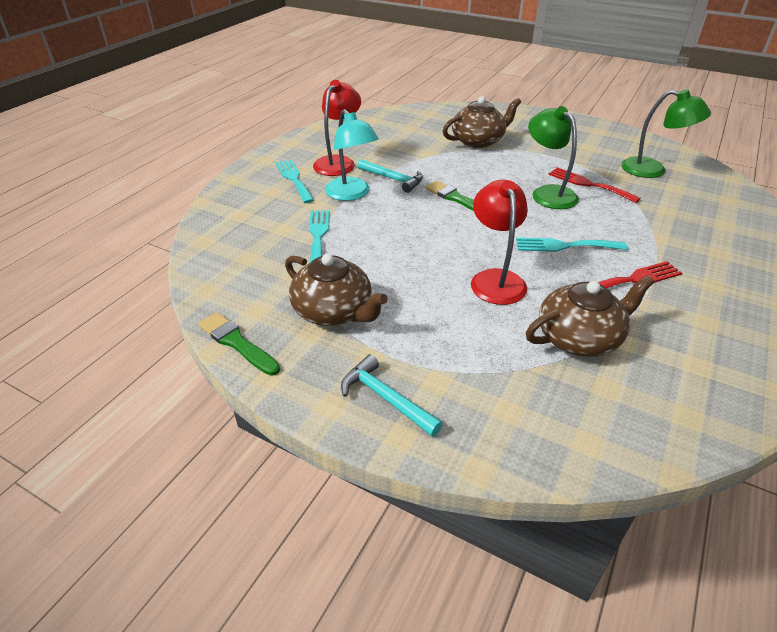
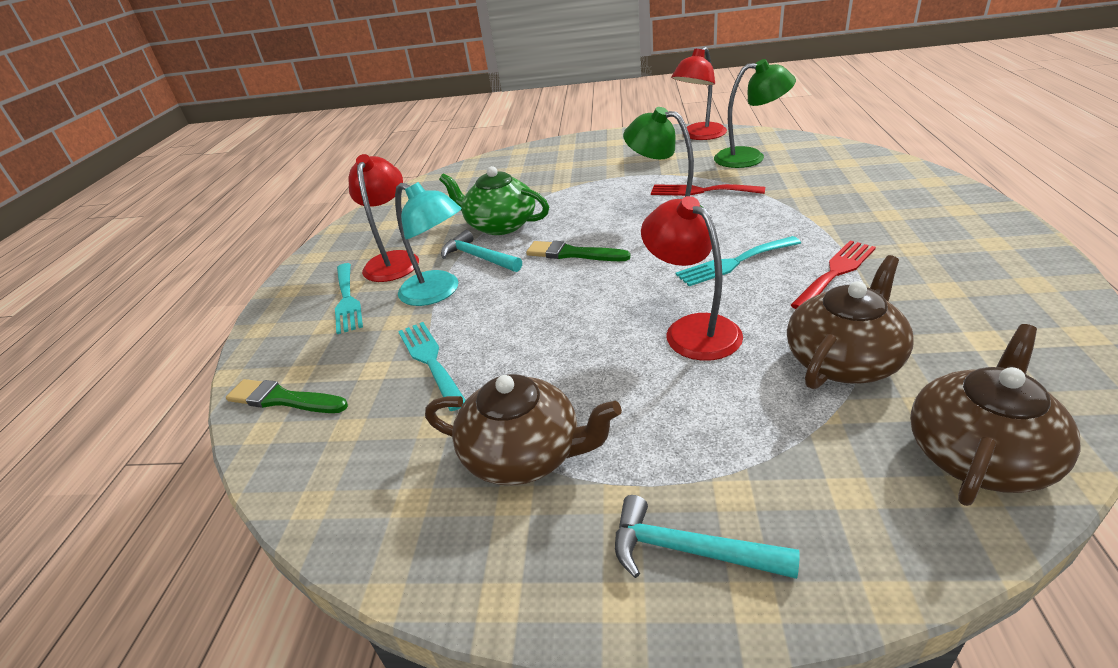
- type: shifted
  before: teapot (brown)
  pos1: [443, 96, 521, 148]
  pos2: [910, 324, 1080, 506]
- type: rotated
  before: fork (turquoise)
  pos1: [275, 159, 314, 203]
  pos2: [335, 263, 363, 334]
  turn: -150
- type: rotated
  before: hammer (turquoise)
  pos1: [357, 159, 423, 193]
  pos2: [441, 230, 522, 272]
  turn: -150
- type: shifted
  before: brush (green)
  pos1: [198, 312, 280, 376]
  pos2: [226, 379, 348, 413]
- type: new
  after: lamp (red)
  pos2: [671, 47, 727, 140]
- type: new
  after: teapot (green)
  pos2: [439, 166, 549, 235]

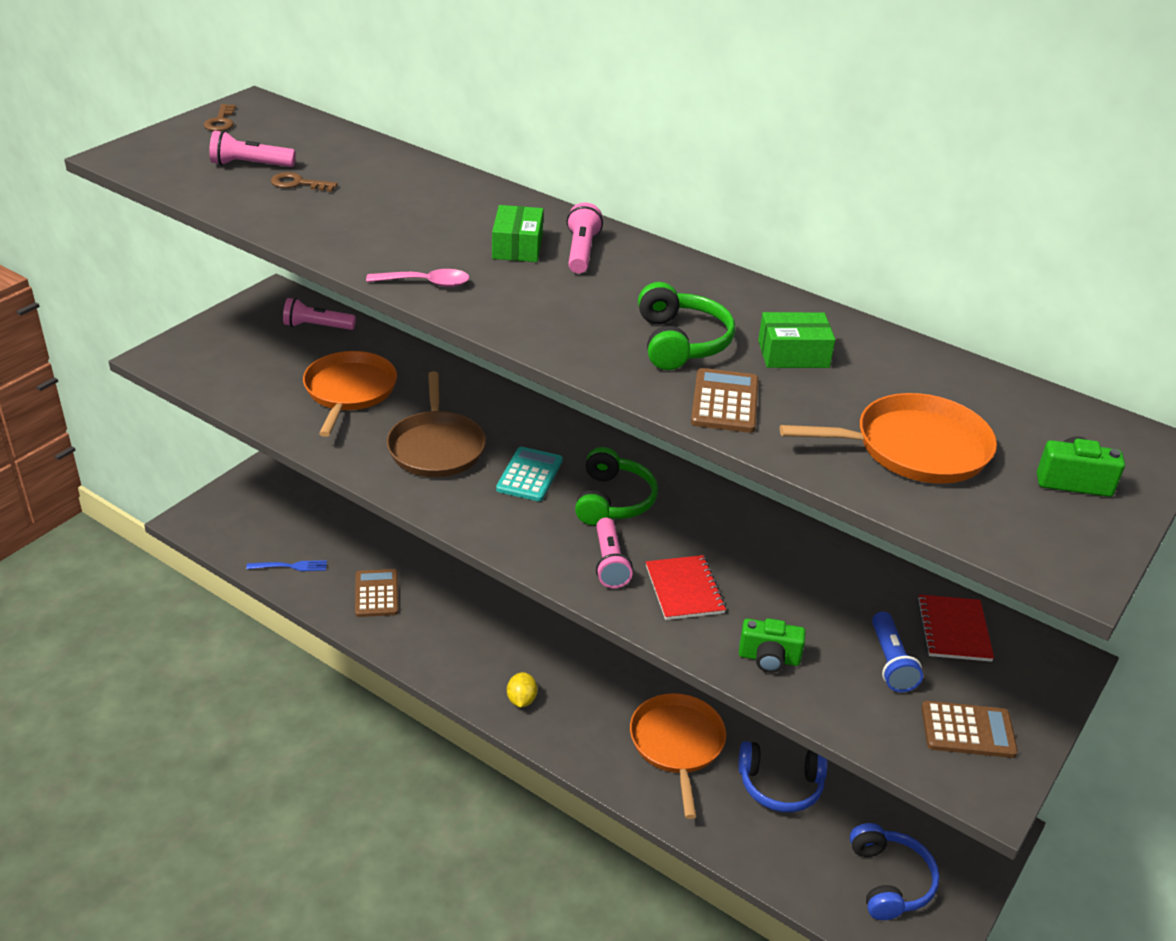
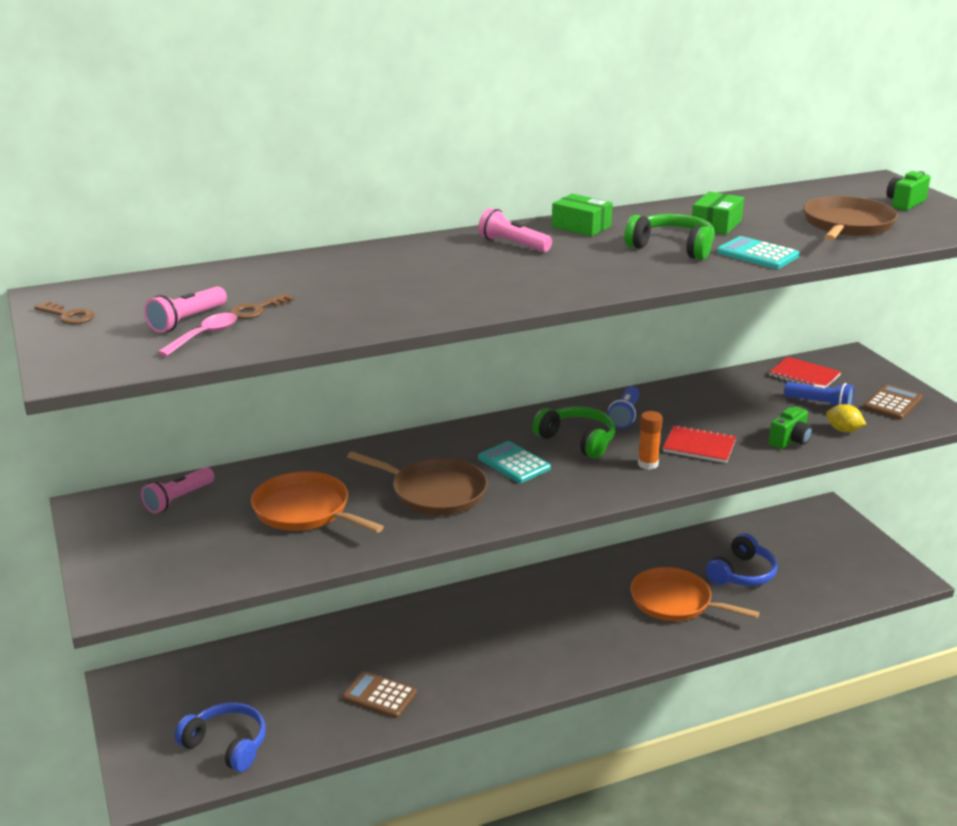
- type: shifted
  before: box (green)
  pos1: [492, 205, 543, 262]
  pos2: [552, 194, 613, 237]
- type: shifted
  before: spoon (pink)
  pos1: [366, 269, 469, 287]
  pos2: [158, 313, 237, 356]
- type: repainted
  before: calculator (brown)
  after: calculator (turquoise)
  pos1: [691, 368, 759, 433]
  pos2: [717, 236, 800, 269]
- type: repainted
  before: pan (orange)
  after: pan (brown)
  pos1: [780, 393, 997, 484]
  pos2: [804, 196, 898, 241]
- type: swapped
  before: flashlight (pink)
  after: glue stick (orange)
  pos1: [596, 517, 633, 588]
  pos2: [638, 411, 663, 470]
- type: gone
  before: fork (blue)
  pos1: [246, 560, 327, 571]
- type: shifted
  before: lemon (yellow)
  pos1: [507, 672, 537, 708]
  pos2: [826, 404, 866, 432]
- type: shifted
  before: headphones (blue)
  pos1: [850, 823, 940, 920]
  pos2: [175, 702, 266, 772]
- type: new
  after: flashlight (blue)
  pos2: [607, 386, 640, 428]

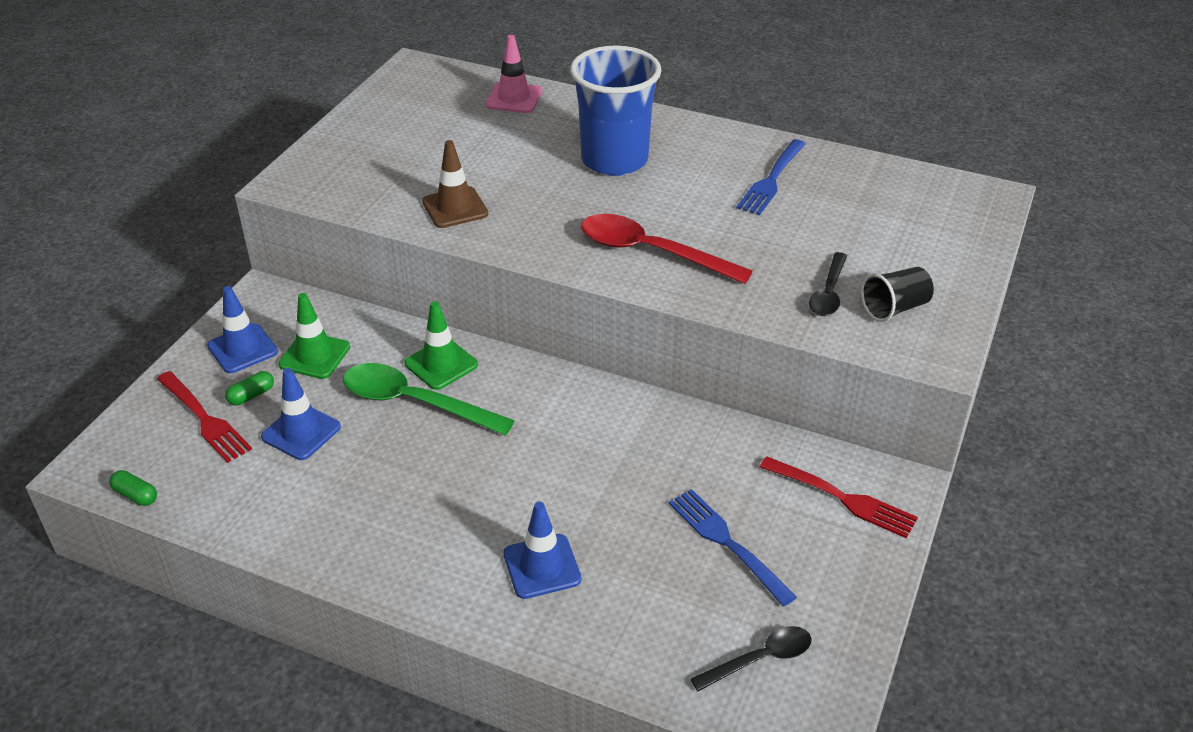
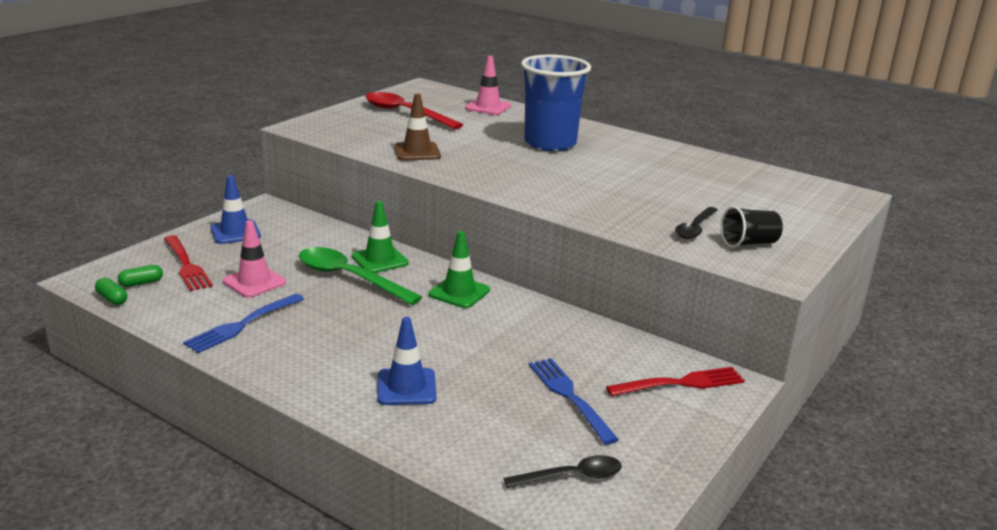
- type: shifted
  before: fork (blue)
  pos1: [736, 139, 806, 215]
  pos2: [183, 294, 304, 353]
- type: shifted
  before: spoon (red)
  pos1: [581, 214, 753, 284]
  pos2: [365, 92, 463, 129]
- type: shifted
  before: traffic cone (green)
  pos1: [278, 293, 350, 379]
  pos2: [429, 231, 490, 308]
- type: repainted
  before: traffic cone (blue)
  after: traffic cone (pink)
  pos1: [261, 368, 341, 460]
  pos2: [223, 220, 286, 298]
- type: shifted
  before: capsule (green)
  pos1: [225, 371, 274, 406]
  pos2: [118, 265, 163, 287]
- type: rotated
  before: fork (red)
  pos1: [760, 456, 918, 538]
  pos2: [606, 367, 745, 396]
  turn: -60

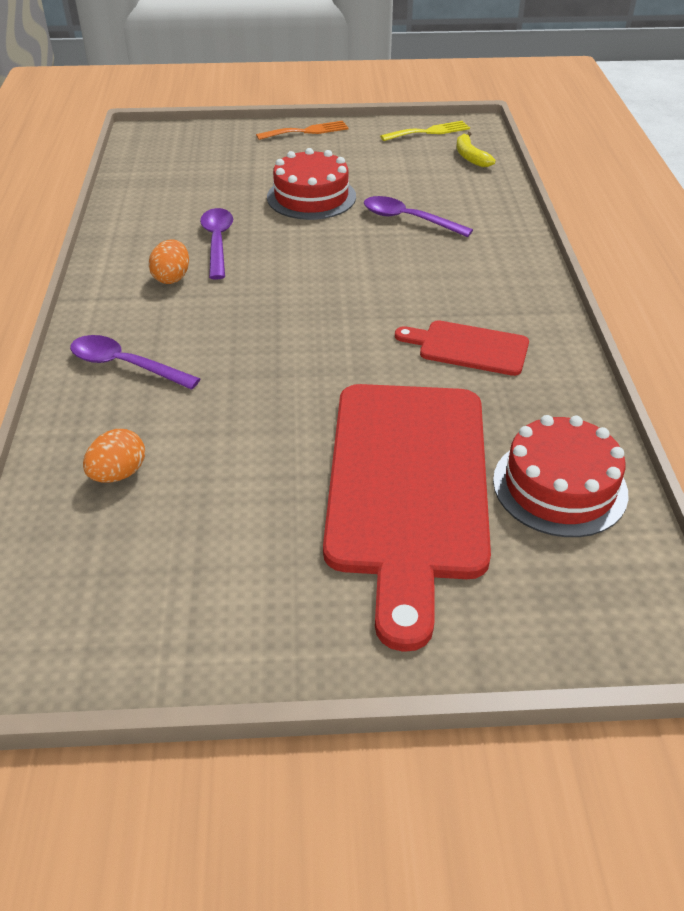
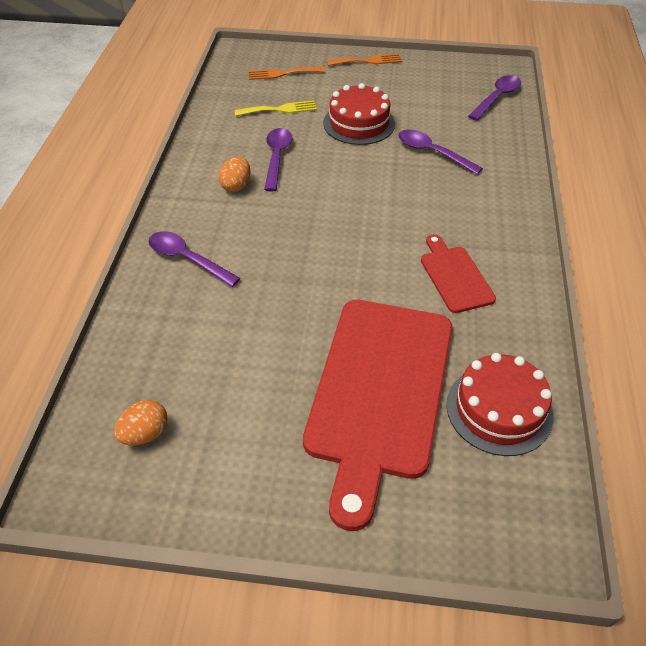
- type: shifted
  before: fork (yellow)
  pos1: [380, 121, 470, 141]
  pos2: [234, 100, 317, 116]
- type: swapped
  before: banana (yellow)
  after: spoon (purple)
  pos1: [456, 132, 496, 167]
  pos2: [468, 75, 521, 121]
- type: rotated
  before: cutting board (red)
  pos1: [395, 320, 529, 376]
  pos2: [421, 234, 496, 313]
  turn: 45
- type: shifted
  before: egg (orange)
  pos1: [83, 429, 145, 483]
  pos2: [114, 400, 168, 445]
- type: new
  after: fork (orange)
  pos2: [249, 67, 326, 80]

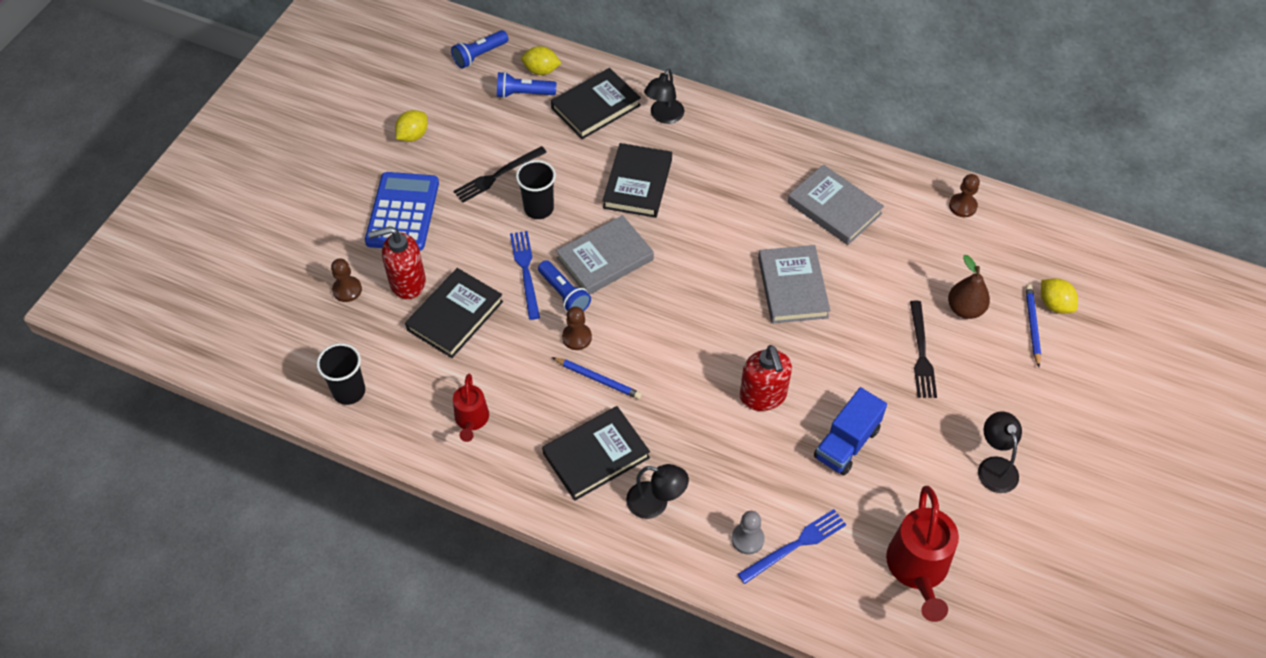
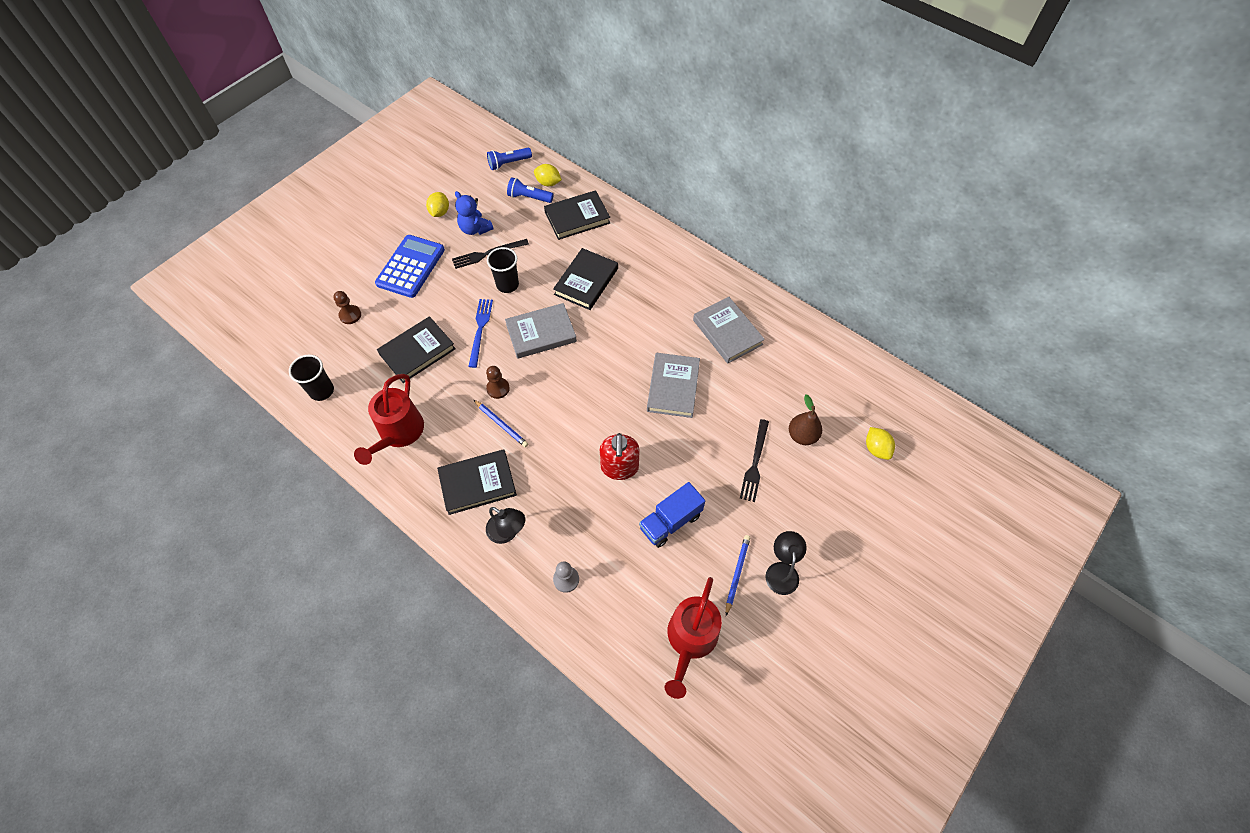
- type: gone
  before: lamp (black)
  pos1: [644, 69, 684, 124]
- type: rotated
  before: lemon (yellow)
  pos1: [395, 110, 428, 142]
  pos2: [426, 192, 449, 217]
  turn: -45
- type: gone
  before: pawn (brown)
  pos1: [949, 174, 980, 217]
- type: gone
  before: soap dispenser (red)
  pos1: [368, 226, 426, 299]
- type: gone
  before: flashlight (blue)
  pos1: [538, 260, 591, 312]
- type: shifted
  before: pencil (blue)
  pos1: [1026, 285, 1041, 367]
  pos2: [726, 535, 750, 616]
- type: scaled
  before: watering can (red)
  pos1: [453, 374, 489, 442]
  pos2: [354, 374, 424, 465]
  scale: 1.7
- type: gone
  before: fork (blue)
  pos1: [737, 509, 846, 584]
- type: new
  after: teddy bear (blue)
  pos2: [455, 191, 494, 235]

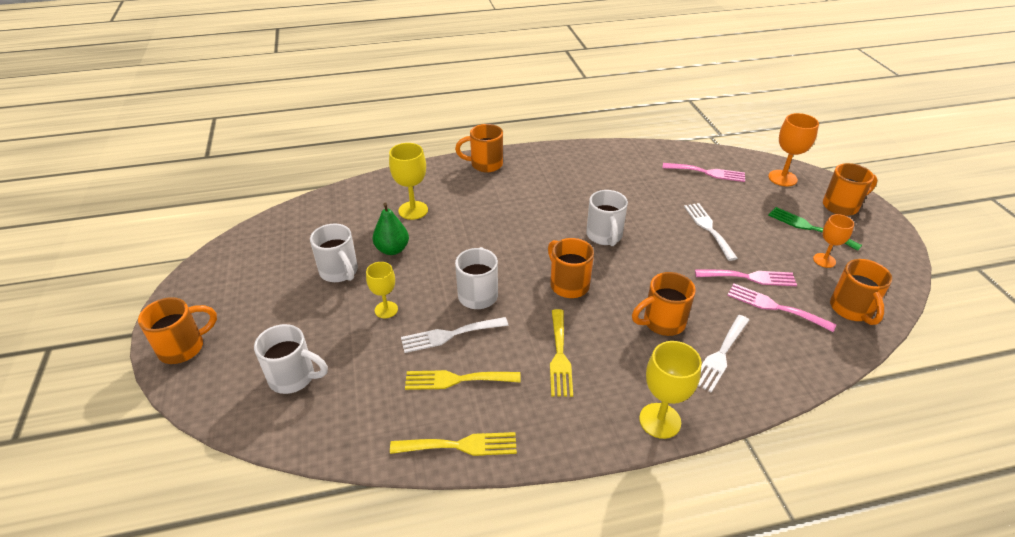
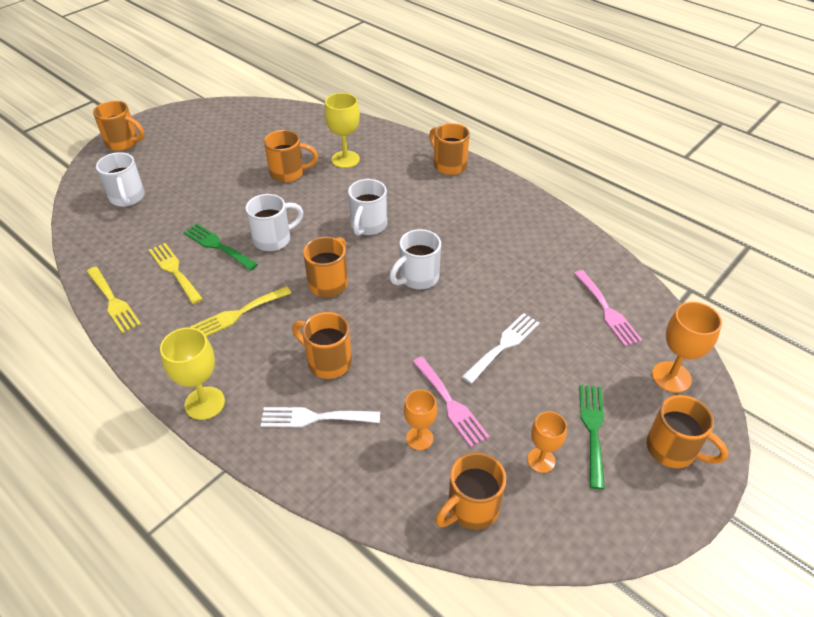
- type: swapped
  before: pear (green)
  after: mug (orange)
  pos1: [373, 202, 409, 255]
  pos2: [264, 130, 318, 183]
- type: shifted
  before: mug (white)
  pos1: [310, 224, 358, 282]
  pos2: [348, 179, 387, 236]
- type: gone
  before: goblet (yellow)
  pos1: [366, 262, 398, 318]
- type: swapped
  before: fork (pink)
  after: goblet (orange)
  pos1: [727, 284, 836, 332]
  pos2: [404, 389, 437, 450]
- type: repainted
  before: fork (white)
  after: fork (green)
  pos1: [401, 317, 508, 353]
  pos2: [183, 224, 258, 271]

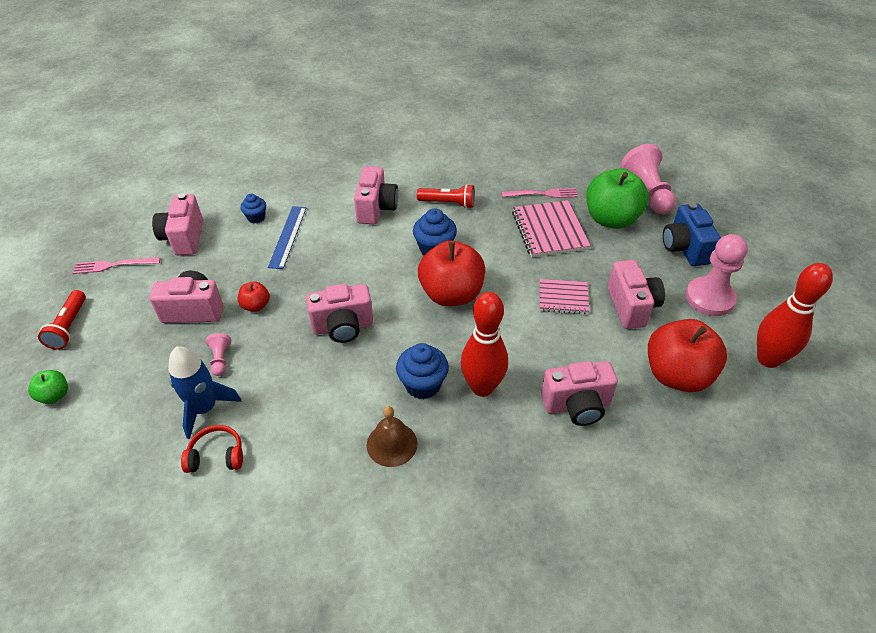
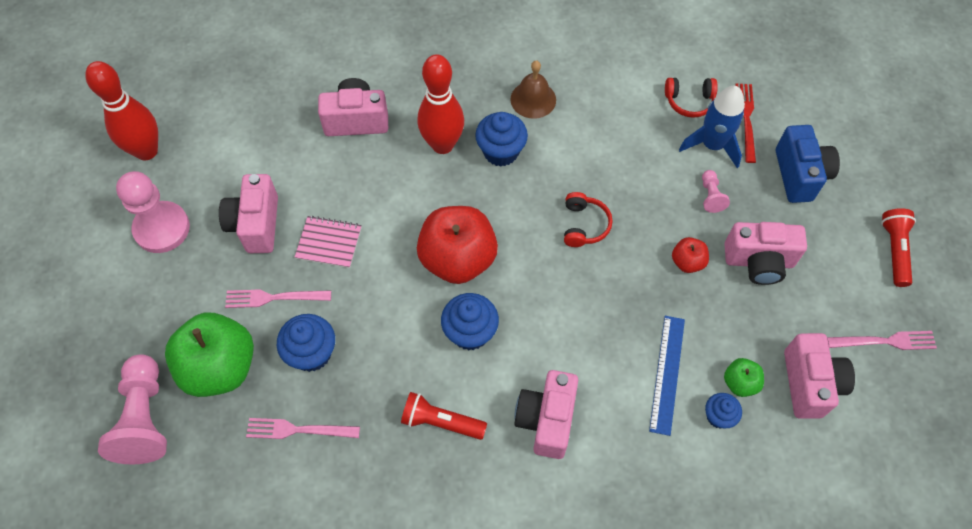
- type: swapped
  before: notebook (pink)
  after: cupcake (blue)
  pos1: [512, 200, 591, 257]
  pos2: [277, 314, 335, 372]
- type: shifted
  before: camera (blue)
  pos1: [663, 202, 721, 266]
  pos2: [776, 125, 840, 203]
- type: swapped
  before: camera (pink)
  after: headphones (red)
  pos1: [306, 284, 373, 343]
  pos2: [564, 192, 613, 247]
- type: gone
  before: apple (red)
  pos1: [648, 319, 727, 392]
- type: shifted
  before: apple (green)
  pos1: [28, 370, 68, 404]
  pos2: [724, 358, 764, 397]
- type: new
  after: fork (red)
  pos2: [735, 84, 756, 163]
- type: new
  after: fork (pink)
  pos2: [225, 289, 331, 308]

